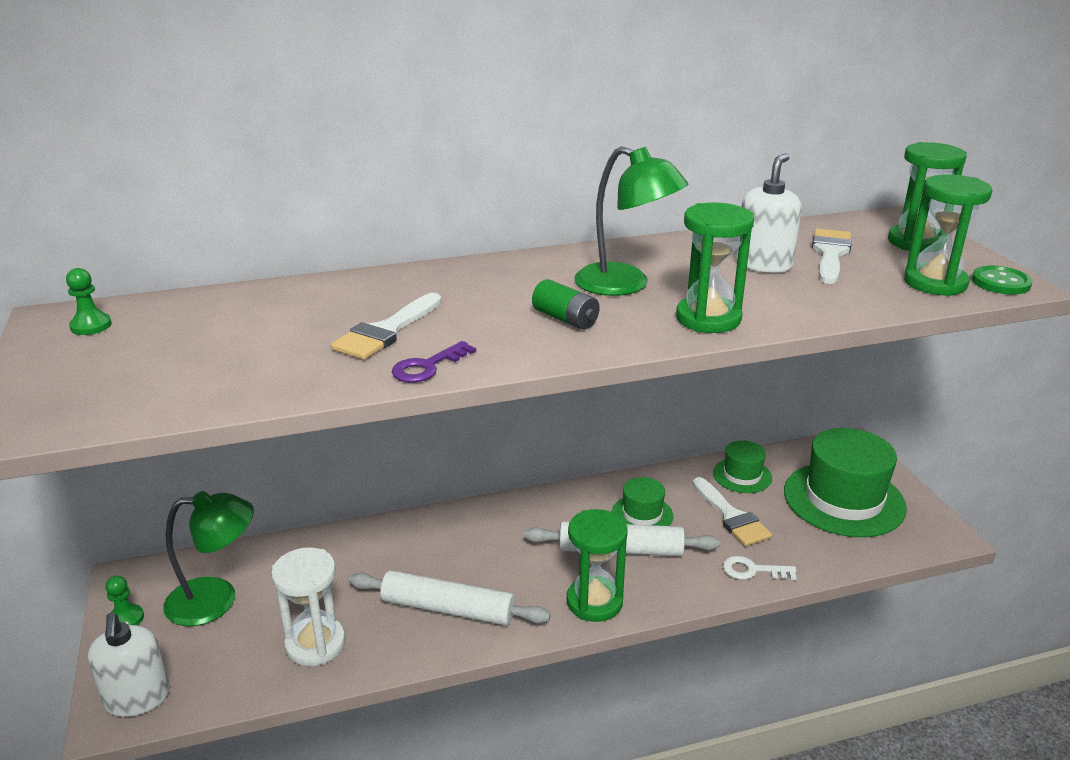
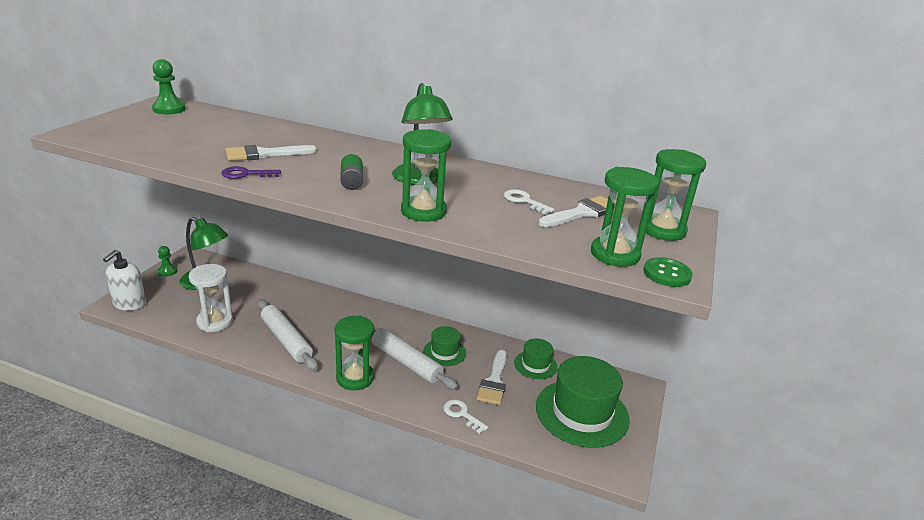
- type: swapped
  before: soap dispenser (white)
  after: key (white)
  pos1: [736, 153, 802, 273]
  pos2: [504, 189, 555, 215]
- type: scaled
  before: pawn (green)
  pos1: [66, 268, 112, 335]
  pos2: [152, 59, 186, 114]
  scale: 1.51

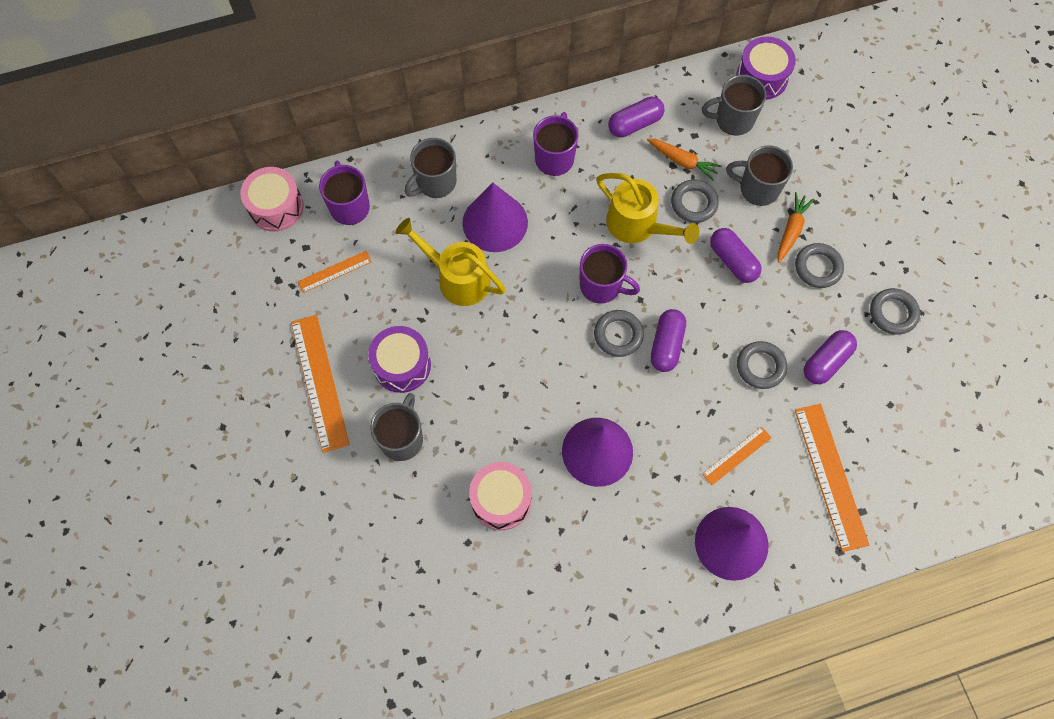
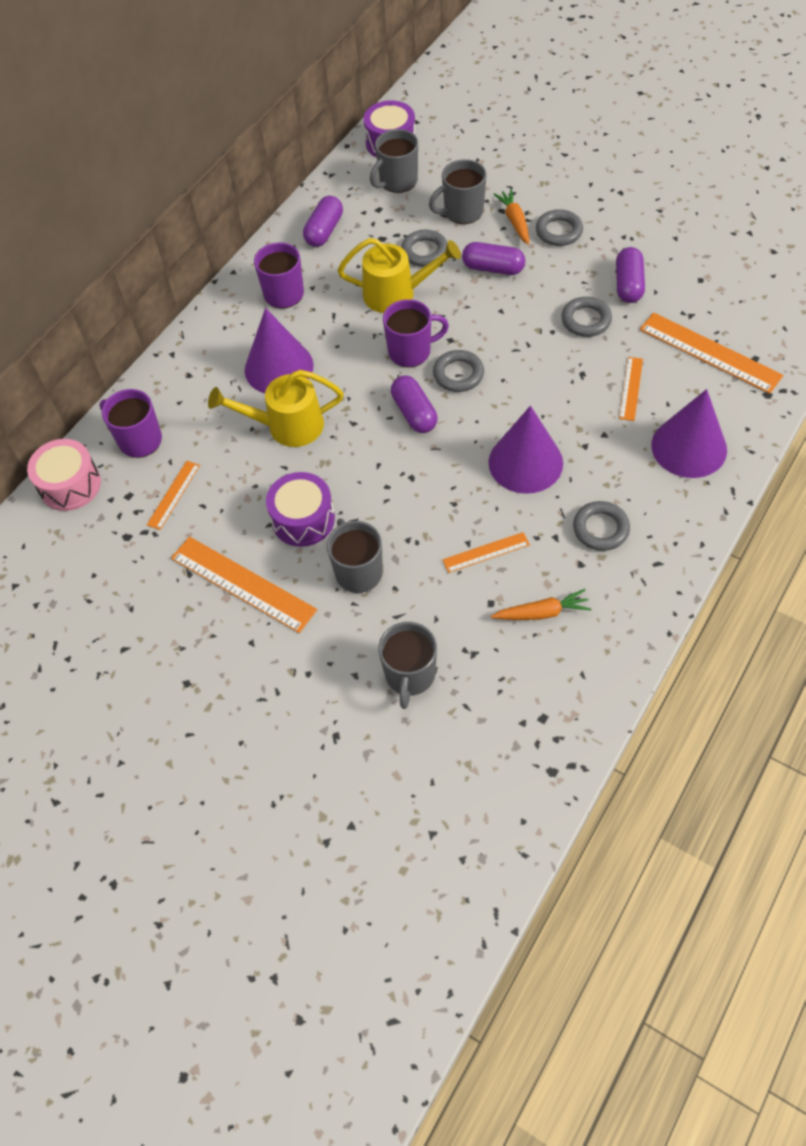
- type: shifted
  before: mug (grey)
  pos1: [405, 138, 457, 198]
  pos2: [378, 622, 437, 709]
- type: shifted
  before: carrot (orange)
  pos1: [647, 138, 722, 181]
  pos2: [491, 589, 592, 620]
- type: shifted
  before: ring (grey)
  pos1: [870, 288, 920, 335]
  pos2: [573, 501, 630, 551]
- type: shifted
  before: capsule (purple)
  pos1: [651, 309, 686, 372]
  pos2: [391, 375, 437, 433]
- type: swapped
  before: drum (pink)
  after: ruler (orange)
  pos1: [469, 462, 532, 530]
  pos2: [442, 532, 530, 573]

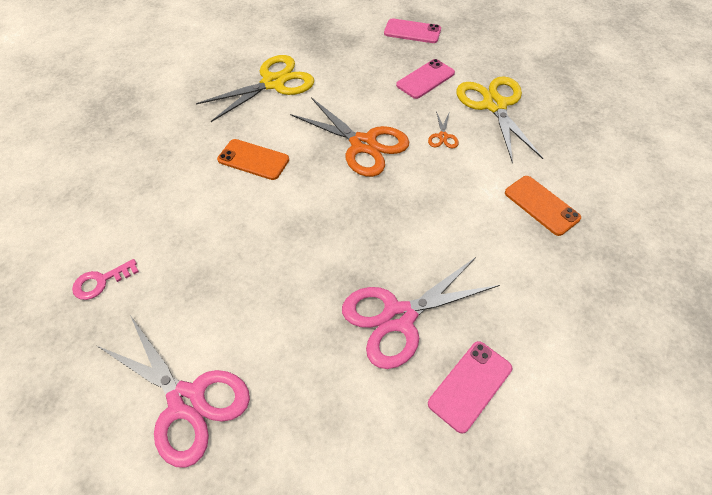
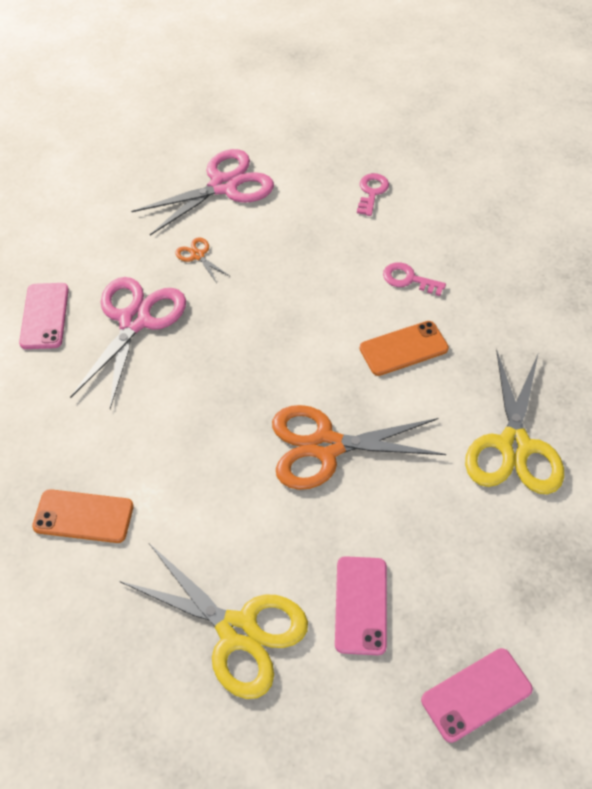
- type: shifted
  before: scissors (orange)
  pos1: [428, 111, 459, 148]
  pos2: [175, 237, 231, 283]
- type: rotated
  before: scissors (pink)
  pos1: [96, 315, 250, 468]
  pos2: [131, 149, 274, 235]
  turn: 150
- type: new
  after: key (pink)
  pos2: [383, 262, 446, 296]

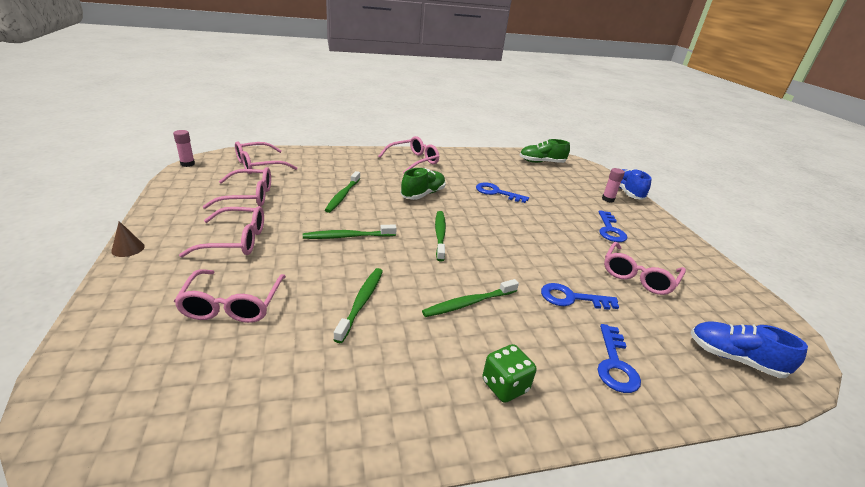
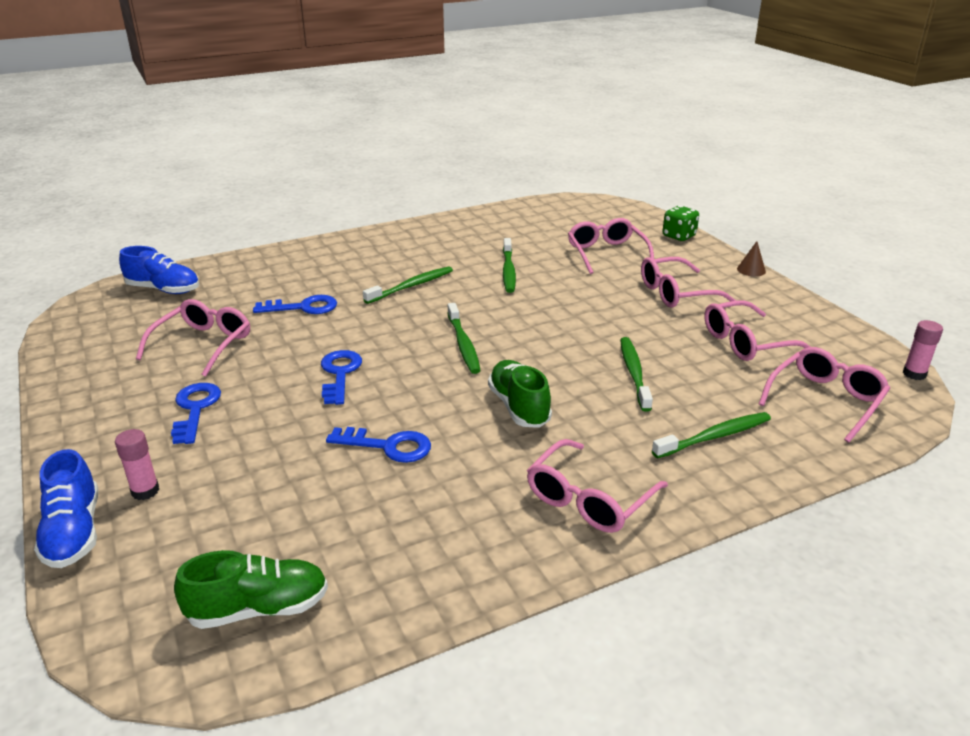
- type: rotated
  before: shoe (green)
  pos1: [401, 168, 446, 200]
  pos2: [488, 360, 552, 428]
  turn: 135
- type: shifted
  before: toothbrush (green)
  pos1: [303, 224, 397, 239]
  pos2: [652, 412, 771, 458]
- type: shifted
  before: key (blue)
  pos1: [598, 324, 641, 393]
  pos2: [321, 350, 362, 405]
- type: shifted
  before: dice (green)
  pos1: [482, 344, 536, 403]
  pos2: [663, 205, 699, 241]

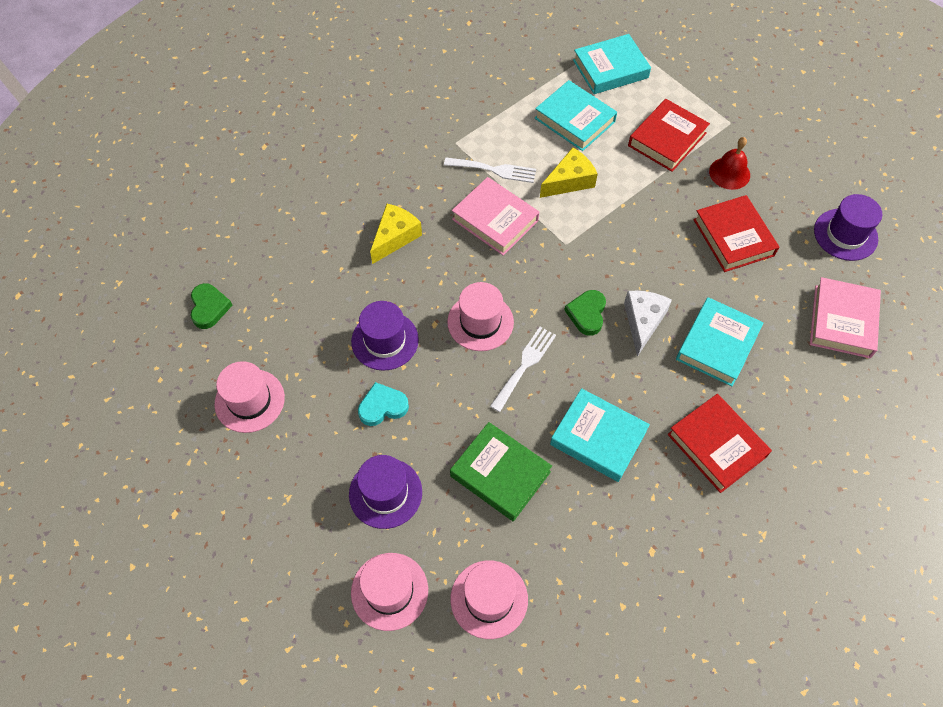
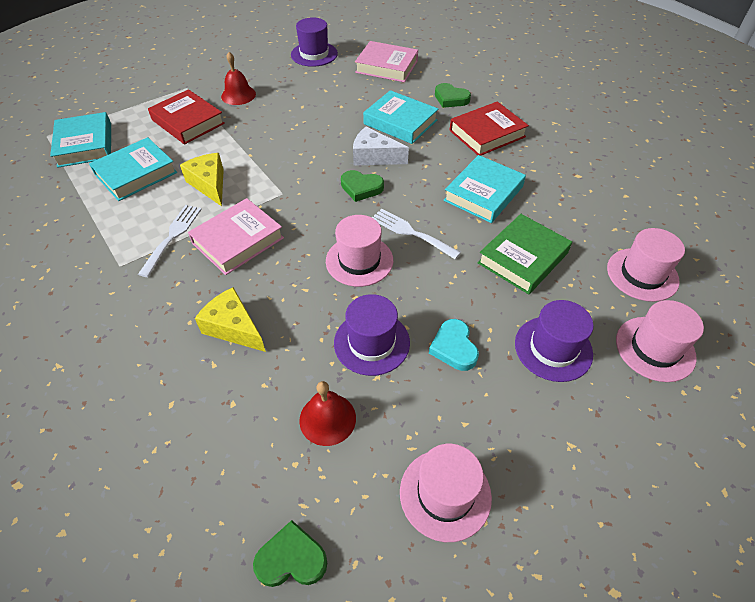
- type: gone
  before: book (red)
  pos1: [693, 195, 779, 272]
- type: new
  after: heart (green)
  pos2: [435, 83, 471, 108]
- type: new
  after: bell (red)
  pos2: [299, 381, 356, 446]

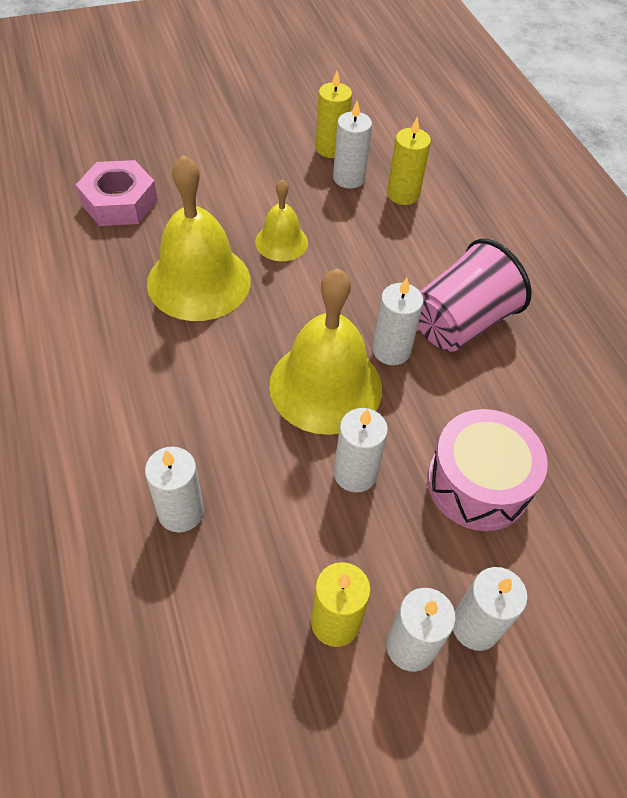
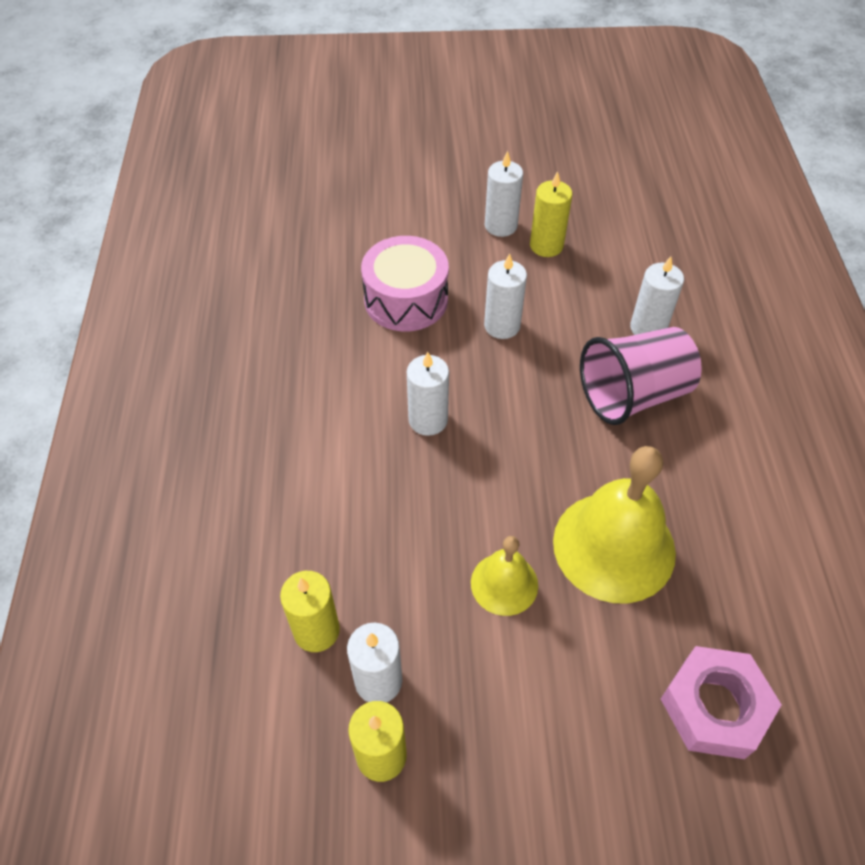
- type: shifted
  before: cup (pink)
  pos1: [418, 239, 532, 352]
  pos2: [580, 327, 702, 425]
- type: gone
  before: bell (yellow)
  pos1: [269, 268, 382, 435]
- type: gone
  before: candle (white)
  pos1: [453, 567, 528, 651]

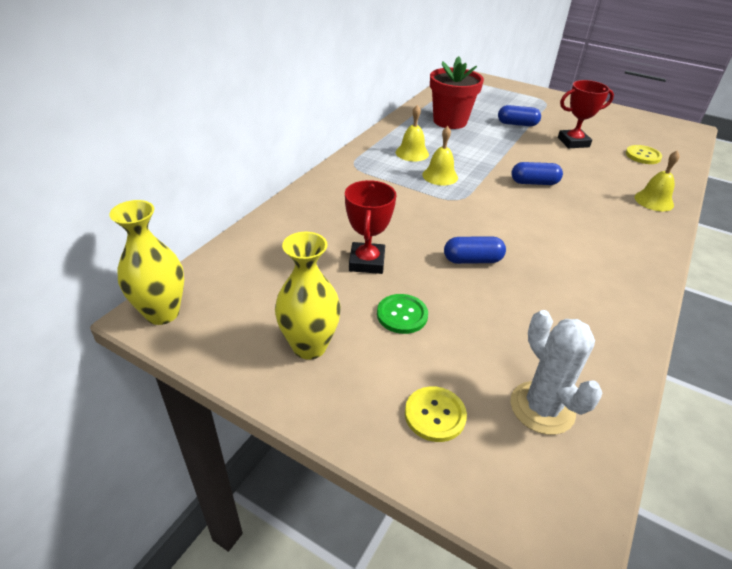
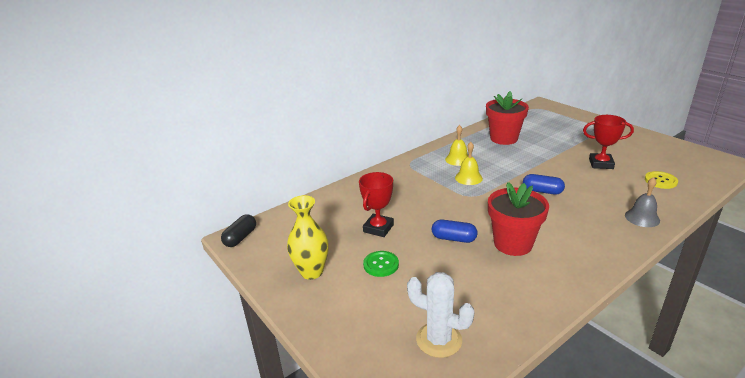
- type: gone
  before: capsule (blue)
  pos1: [498, 105, 541, 126]
- type: repainted
  before: bell (yellow)
  after: bell (grey)
  pos1: [634, 150, 680, 211]
  pos2: [625, 177, 660, 227]
- type: swapped
  before: vase (yellow)
  after: capsule (black)
  pos1: [109, 200, 184, 325]
  pos2: [221, 214, 256, 247]
- type: rotated
  before: cactus (white)
  pos1: [511, 310, 602, 435]
  pos2: [407, 272, 475, 358]
  turn: -60
- type: gone
  before: button (yellow)
  pos1: [405, 386, 467, 442]
- type: new
  after: flower pot (red)
  pos2: [488, 182, 549, 256]

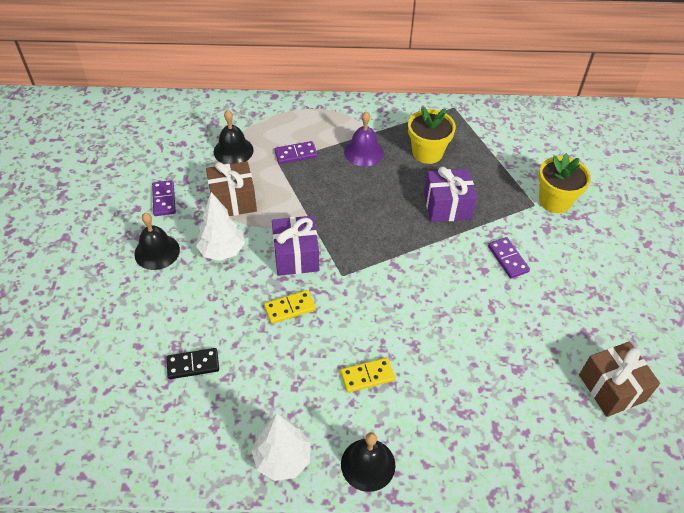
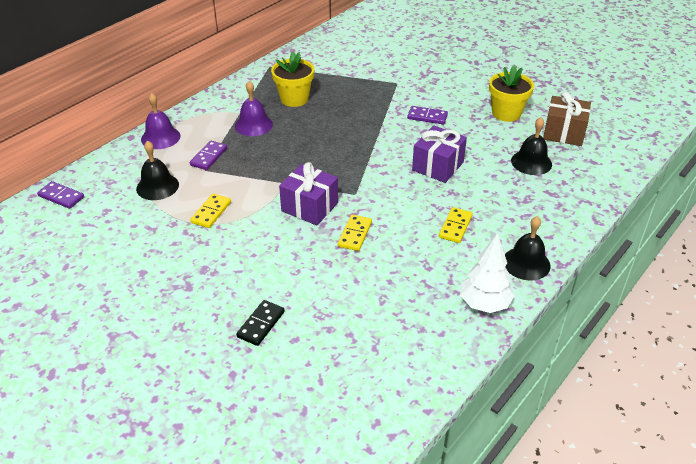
- type: shifted
  before: flower pot (yellow)
  pos1: [539, 153, 591, 213]
  pos2: [489, 65, 534, 122]
- type: swapped
  before: gift (brown)
  after: domino (yellow)
  pos1: [206, 161, 257, 216]
  pos2: [190, 194, 231, 228]
- type: shifted
  before: gift (purple)
  pos1: [424, 167, 477, 222]
  pos2: [412, 125, 467, 183]
- type: shifted
  before: domino (purple)
  pos1: [152, 180, 176, 216]
  pos2: [37, 181, 84, 209]
- type: gone
  before: tree (white)
  pos1: [196, 192, 245, 261]
- type: shifted
  before: bell (black)
  pos1: [134, 213, 180, 270]
  pos2: [511, 117, 552, 175]
- type: shifted
  before: domino (black)
  pos1: [167, 348, 219, 379]
  pos2: [236, 300, 285, 346]
- type: new
  after: bell (purple)
  pos2: [141, 93, 181, 149]

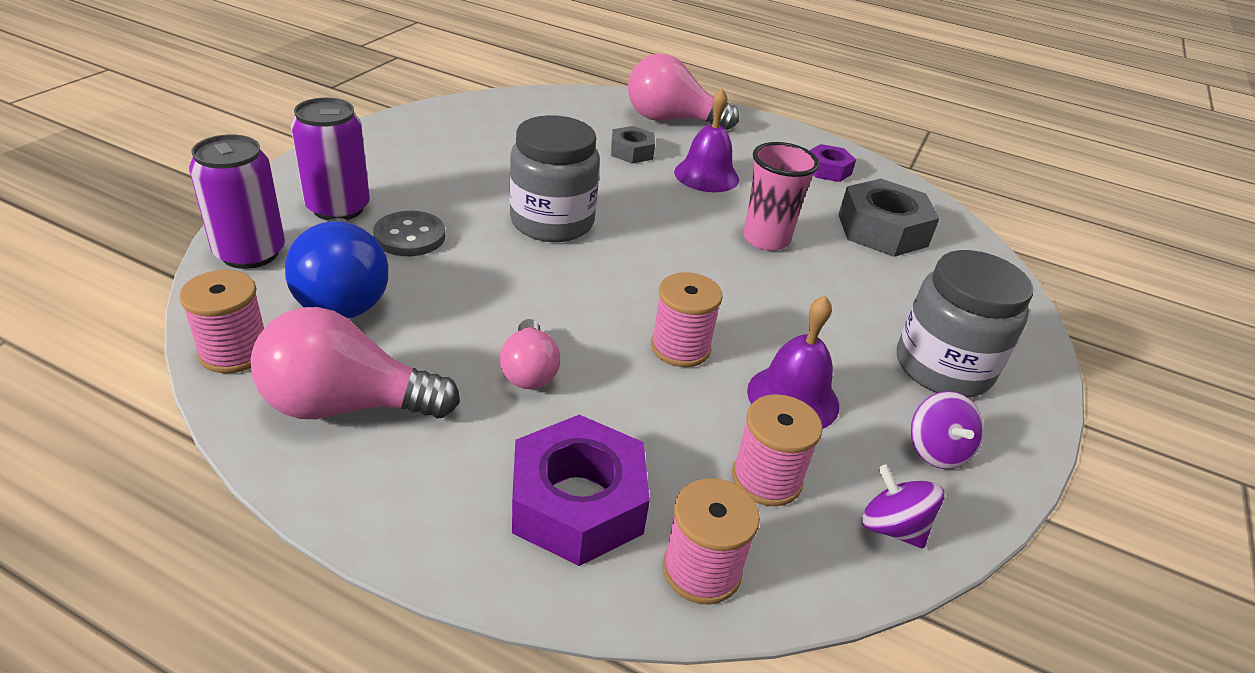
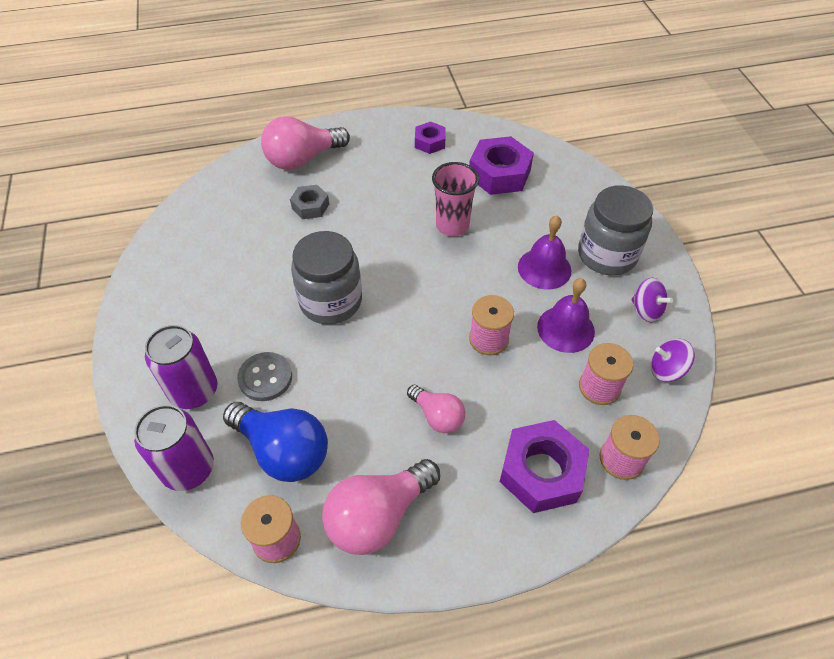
- type: shifted
  before: bell (purple)
  pos1: [674, 89, 739, 192]
  pos2: [518, 216, 572, 289]
- type: repainted
  before: nut (grey)
  after: nut (purple)
  pos1: [838, 179, 940, 257]
  pos2: [469, 136, 534, 195]

